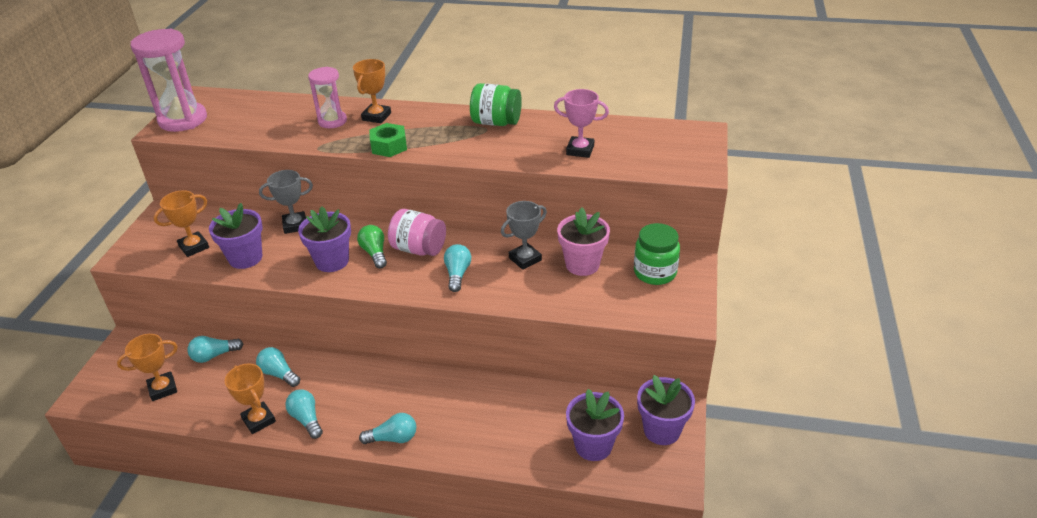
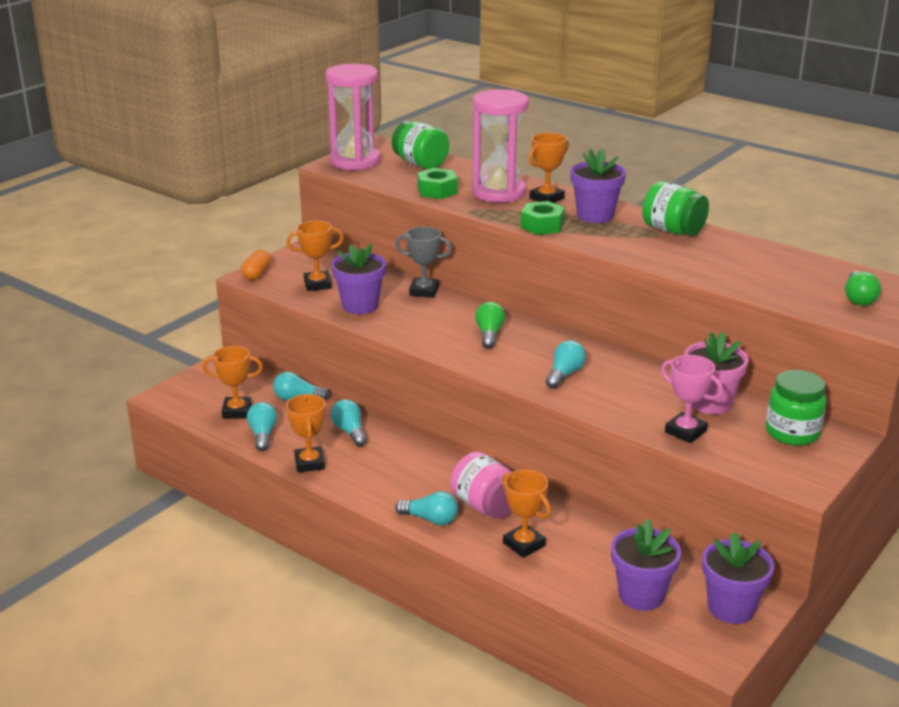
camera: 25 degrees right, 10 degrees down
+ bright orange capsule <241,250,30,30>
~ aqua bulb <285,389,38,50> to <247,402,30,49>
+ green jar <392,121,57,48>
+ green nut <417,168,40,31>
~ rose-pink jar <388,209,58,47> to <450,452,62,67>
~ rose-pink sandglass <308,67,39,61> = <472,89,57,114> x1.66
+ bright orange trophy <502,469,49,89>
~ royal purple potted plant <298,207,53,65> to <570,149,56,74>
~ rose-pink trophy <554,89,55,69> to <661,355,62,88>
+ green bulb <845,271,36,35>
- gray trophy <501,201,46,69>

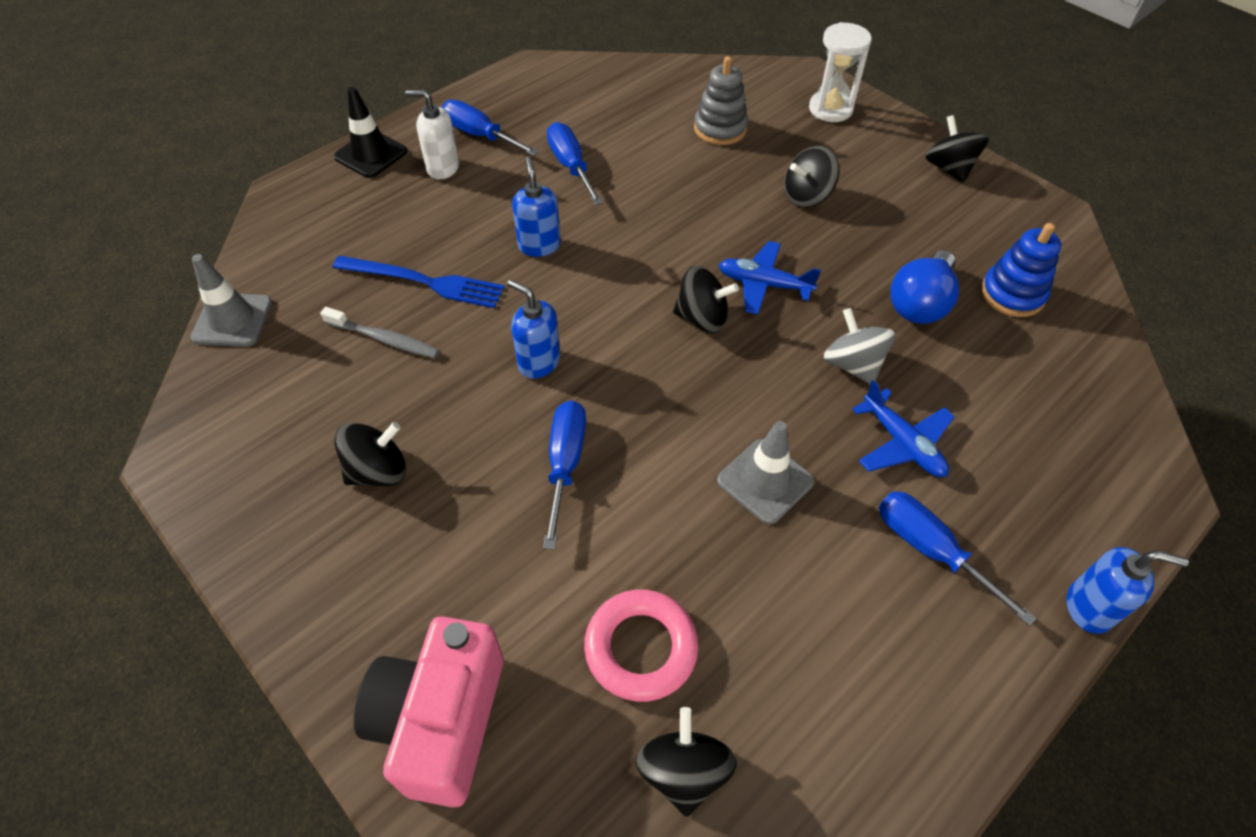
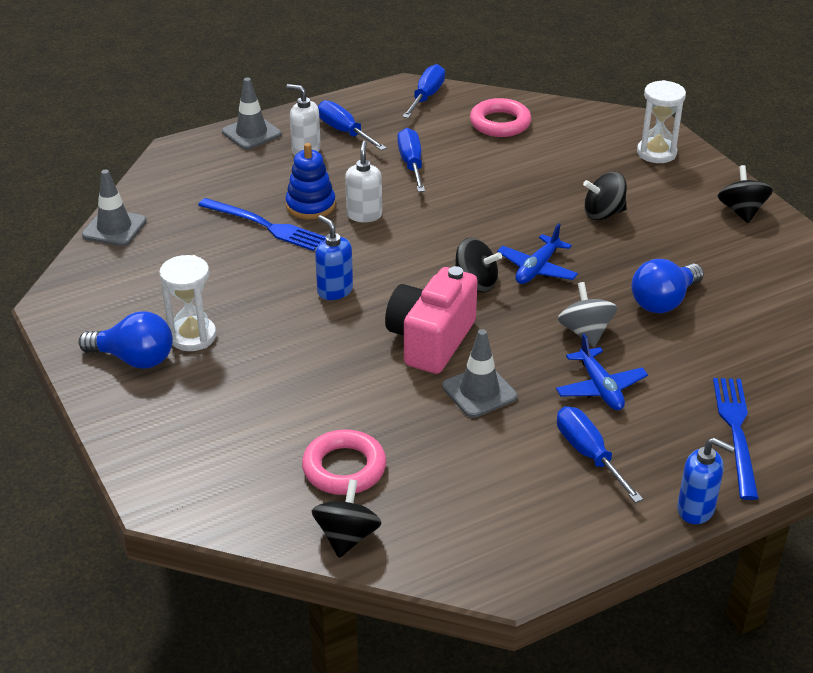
camera: 15 degrees right, 15 degrees down
+ cobalt bulb <78,311,95,58>
~ black whirligig <334,422,72,65> to white sandglass <159,255,58,96>
~ black safety cone <334,87,73,91> to gray safety cone <222,77,60,73>
~ cobalt stacking rings <981,223,80,94> to <286,143,49,76>
~ cobalt soap pump <512,157,49,100> to white soap pump <345,141,37,81>
~ rose-pink camera <354,616,149,191> to <385,266,93,108>
~ cobalt hand screwdriver <543,401,43,149> to <402,64,43,54>
+ rose-pink ring <470,98,61,39>
~ cobalt toy plane <719,241,102,74> = <497,223,81,61> 90 degrees counterclockwise
+ cobalt fork <713,378,46,122>
- gray tooth brush <320,307,119,51>
- gray stacking rings <694,56,54,89>

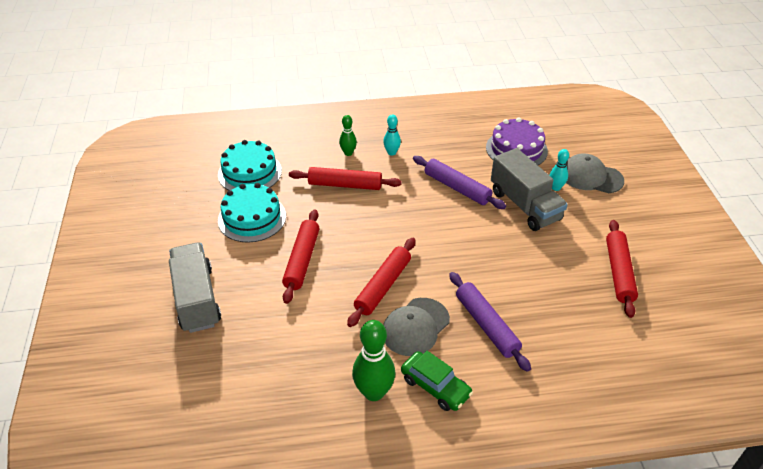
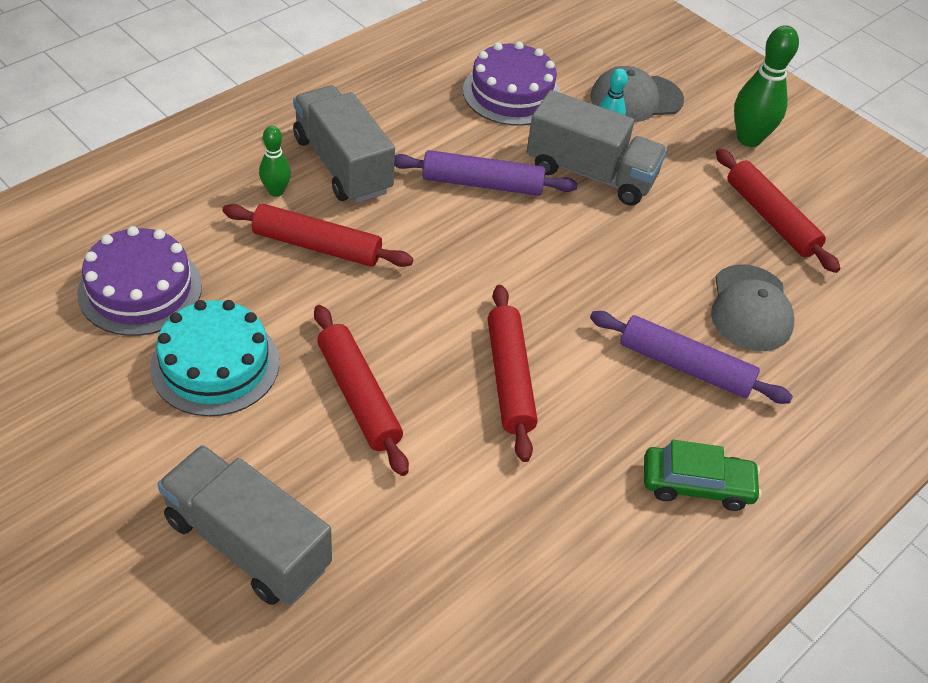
camera: 40 degrees left, 5 degrees up
~ aqua gateau <218,140,64,50> to royal purple gateau <77,226,125,110>
~ red dough roller <289,167,113,23> = <222,204,191,63> 45 degrees clockwise
~ aqua skittle <383,114,18,42> to gray lorry <293,86,102,117>
~ gray peaked cap <383,298,67,58> to <711,264,83,87>
~ green skittle <352,320,43,81> to <734,25,65,122>

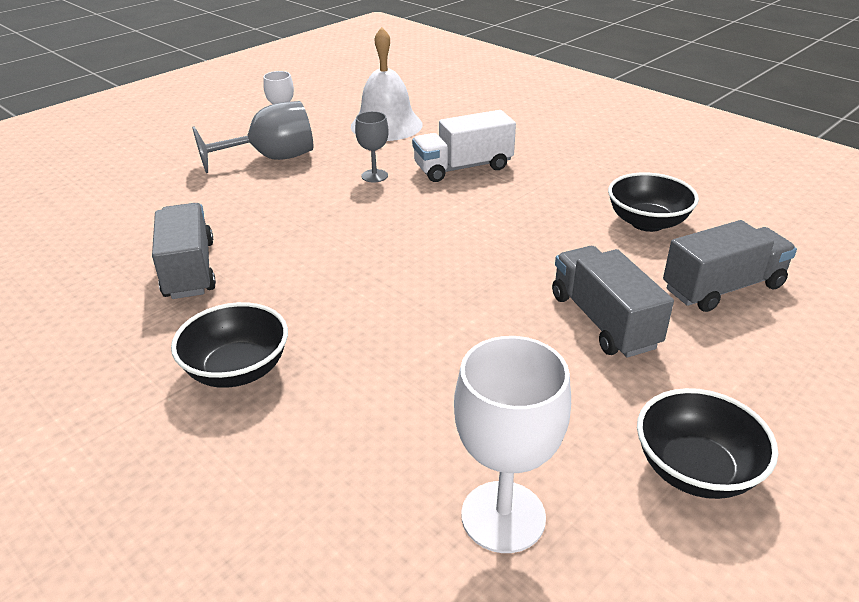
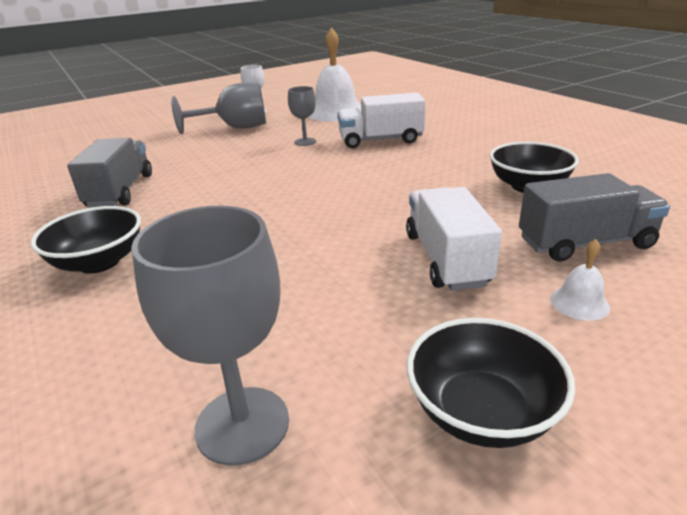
camera: 15 degrees right, 5 degrees down
~ white wine glass <454,336,117,217> to gray wine glass <131,206,158,260>
~ gray lorry <552,246,122,112> to white lorry <406,187,96,104>
+ white hand bell <550,239,60,82>

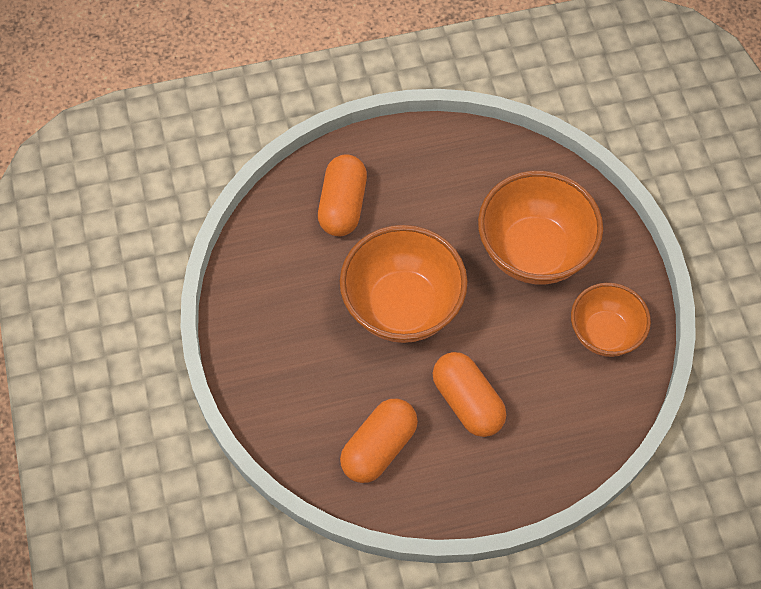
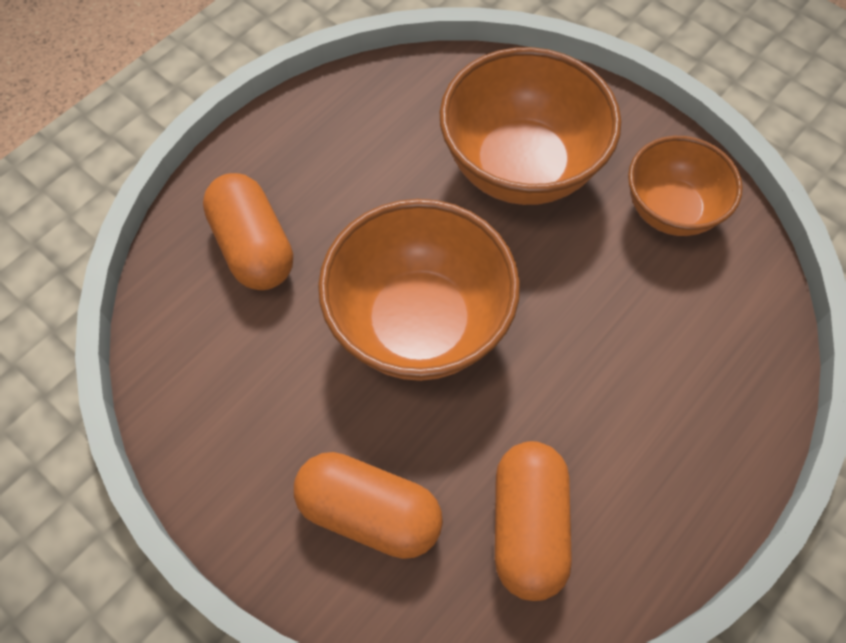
camera: 35 degrees left, 0 degrees up
~ bright orange capsule <433,352,73,85> to <294,452,149,107>

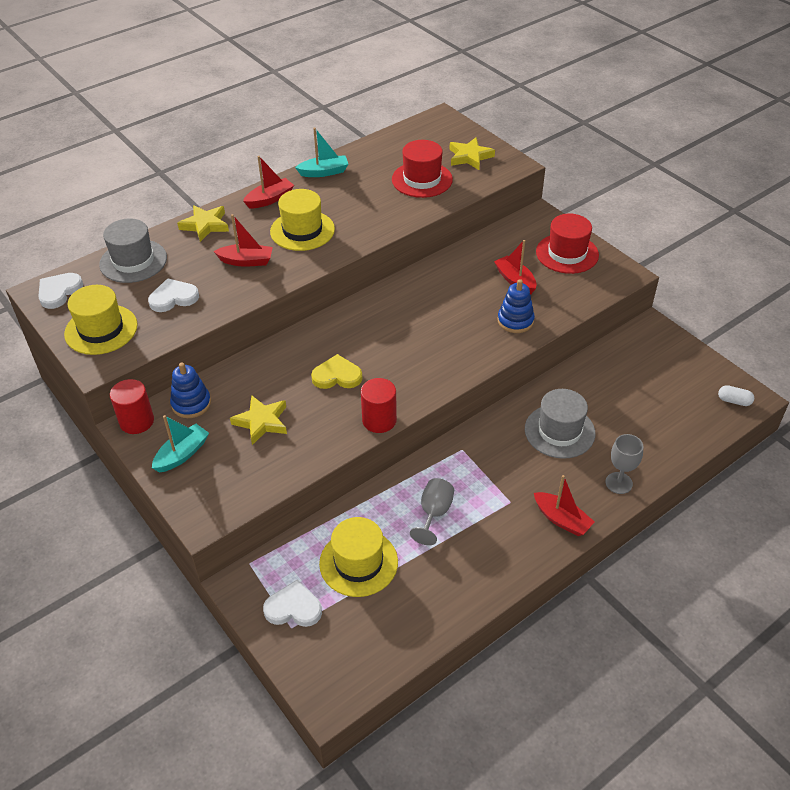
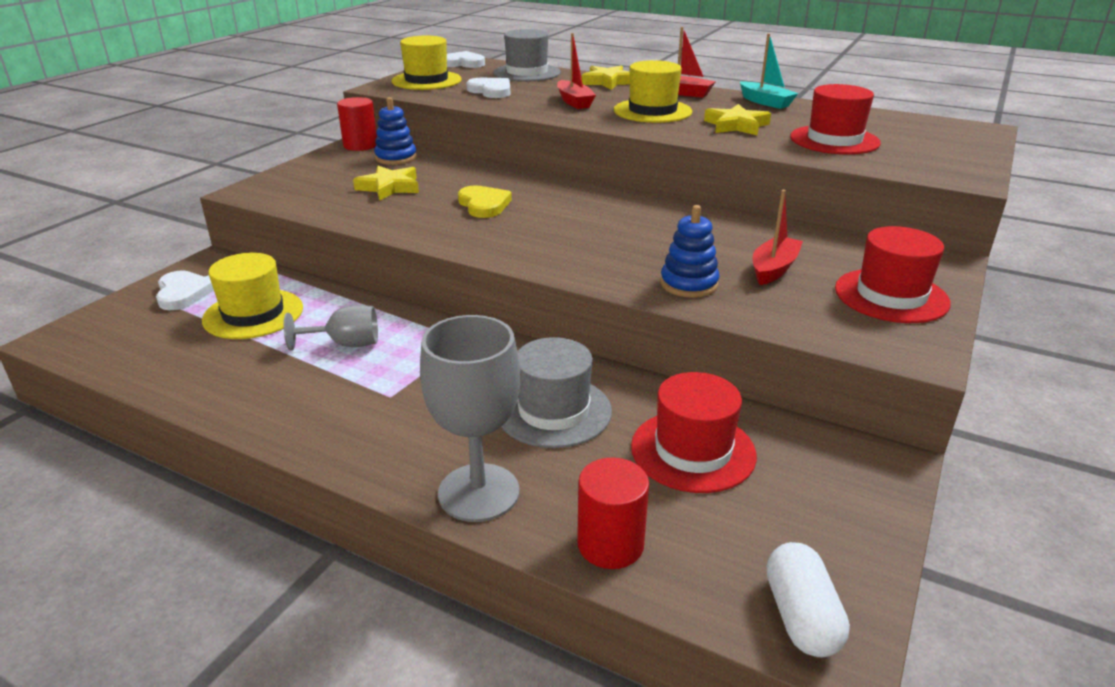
camera: 65 degrees right, 15 degrees down
~ gray wine glass <605,434,38,60> = <420,315,100,207> x1.69
~ red cylinder <361,378,36,55> to <577,458,72,111>
+ red tall hat <631,372,126,121>
~ yellow five-pointed star <450,137,45,33> to <704,104,67,32>
~ white capsule <718,385,36,21> = <766,542,84,115> x1.55
- aqua toy boat <152,415,57,58>
- red toy boat <534,475,61,61>

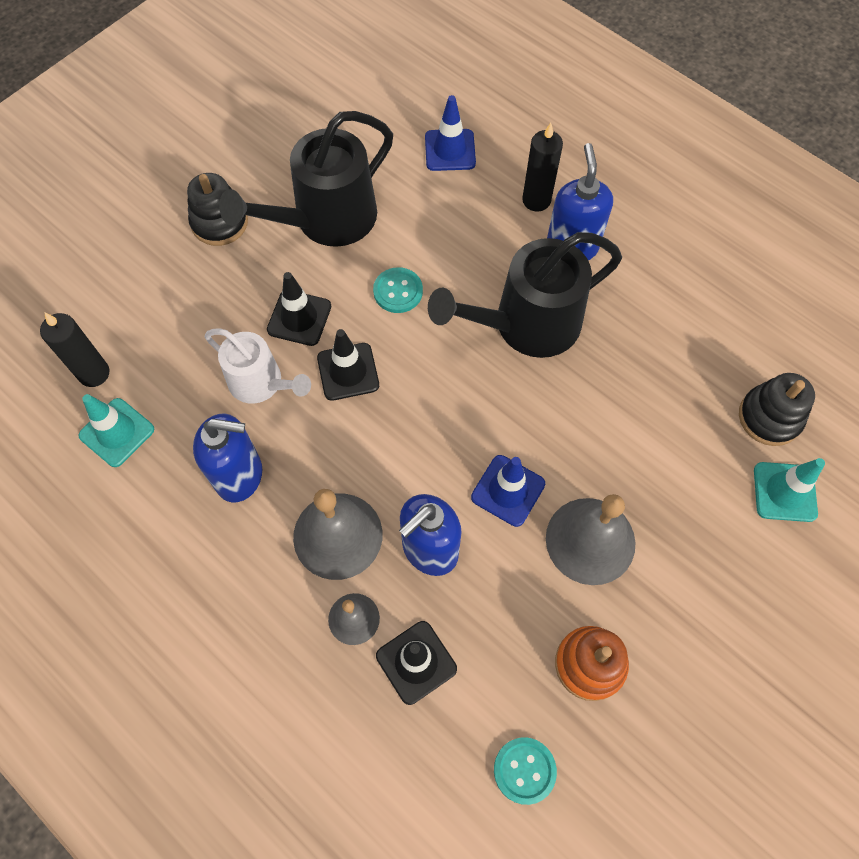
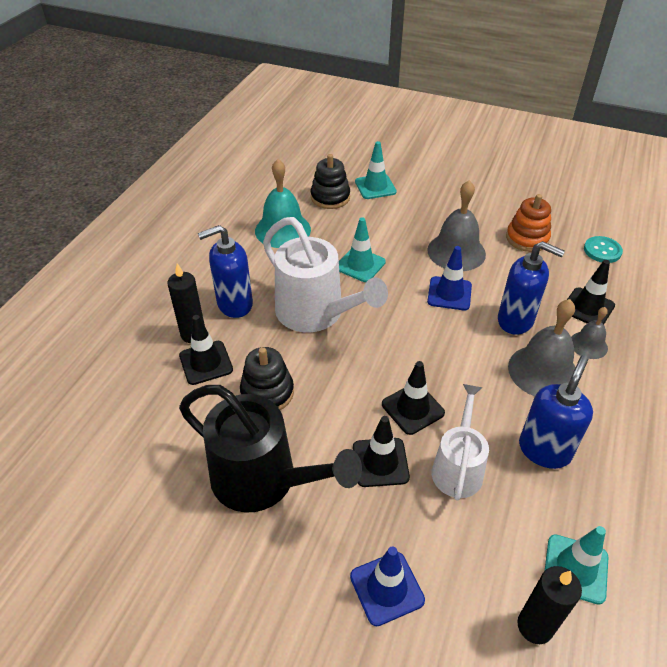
camera: 110 degrees left, 20 degrees down
+ black safety cone <179,315,54,70>
~ black stacking rings <187,173,61,73> to <240,347,54,63>
+ aqua hand bell <255,159,56,89>
~ black watering can <428,232,194,126> to white watering can <263,217,125,115>
+ aqua safety cone <339,217,47,65>
~ cobalt safety cone <425,95,51,76> to <350,547,75,79>
~ cobalt soap pump <193,414,69,89> = <519,355,74,114> 45 degrees clockwise
- aqua button <373,267,50,46>

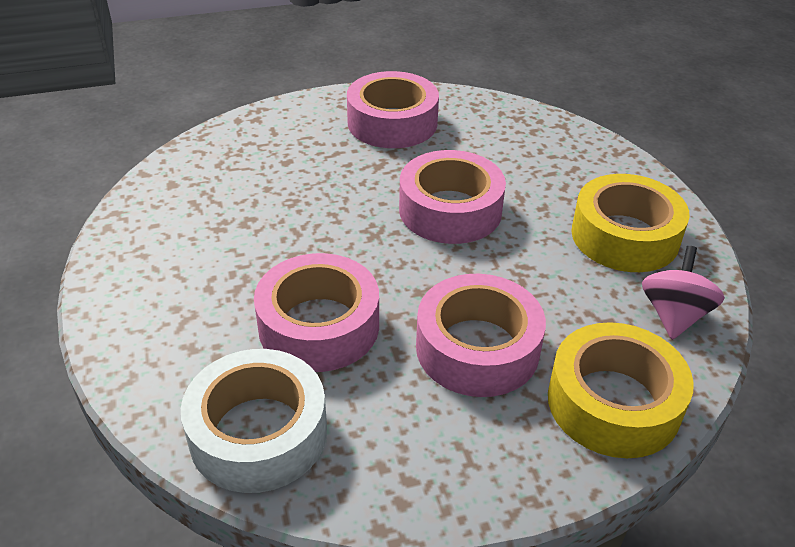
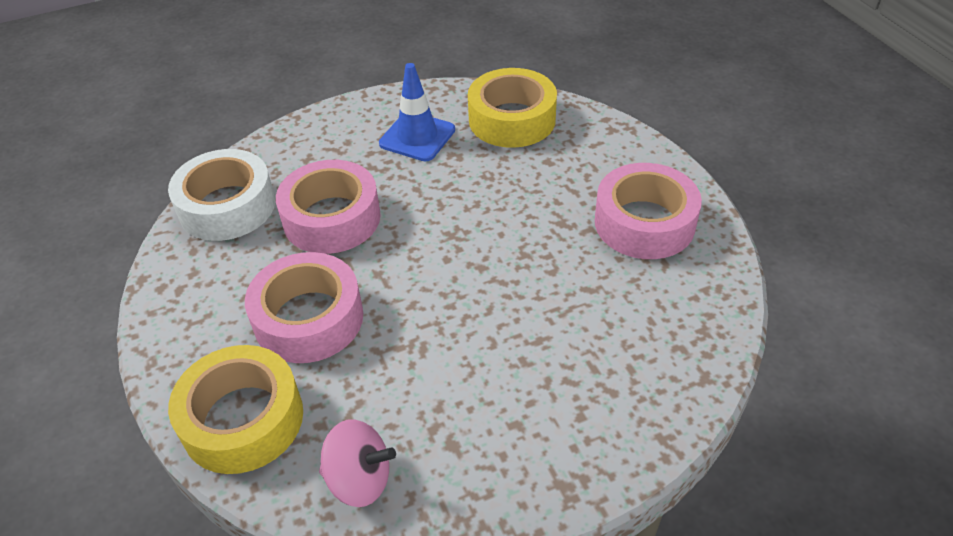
camera: 85 degrees right, 5 degrees up
+ cobalt safety cone <379,63,76,98>
~ yellow sticky tape <571,174,119,98> to <468,68,89,80>
- rose-pink sticky tape <399,150,107,94>

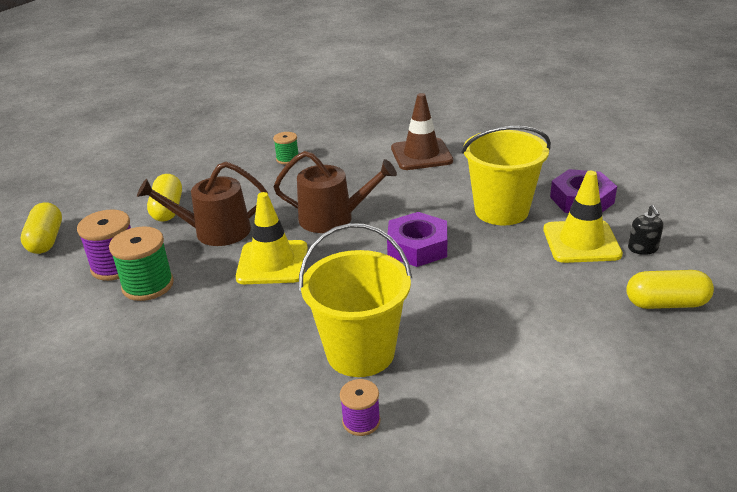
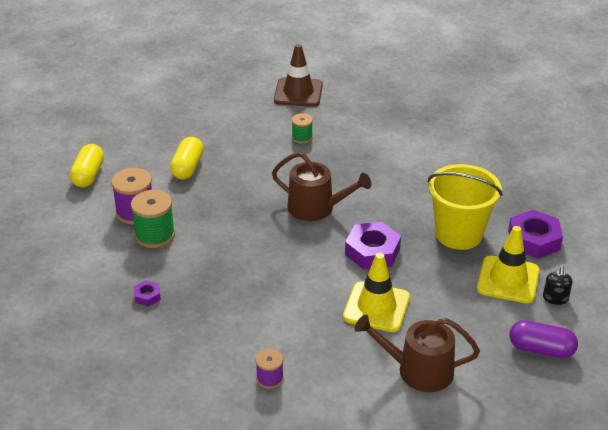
camera: 15 degrees right, 5 degrees up
+ royal purple nut <134,280,27,26>
~ russet safety cone <391,93,62,77> to <274,44,49,63>
~ yellow safety cone <236,192,72,92> to <343,253,67,79>
~ russet watering can <137,162,131,84> to <355,315,125,77>
~ yellow capsule <626,270,88,39> to royal purple capsule <509,320,69,38>
- yellow bucket <299,223,113,154>

